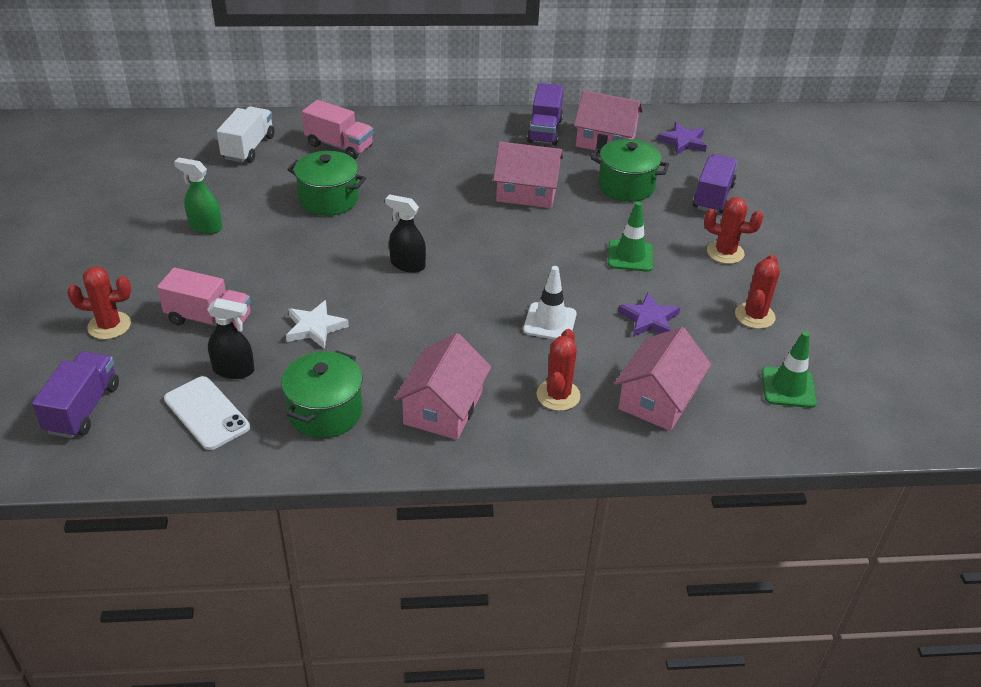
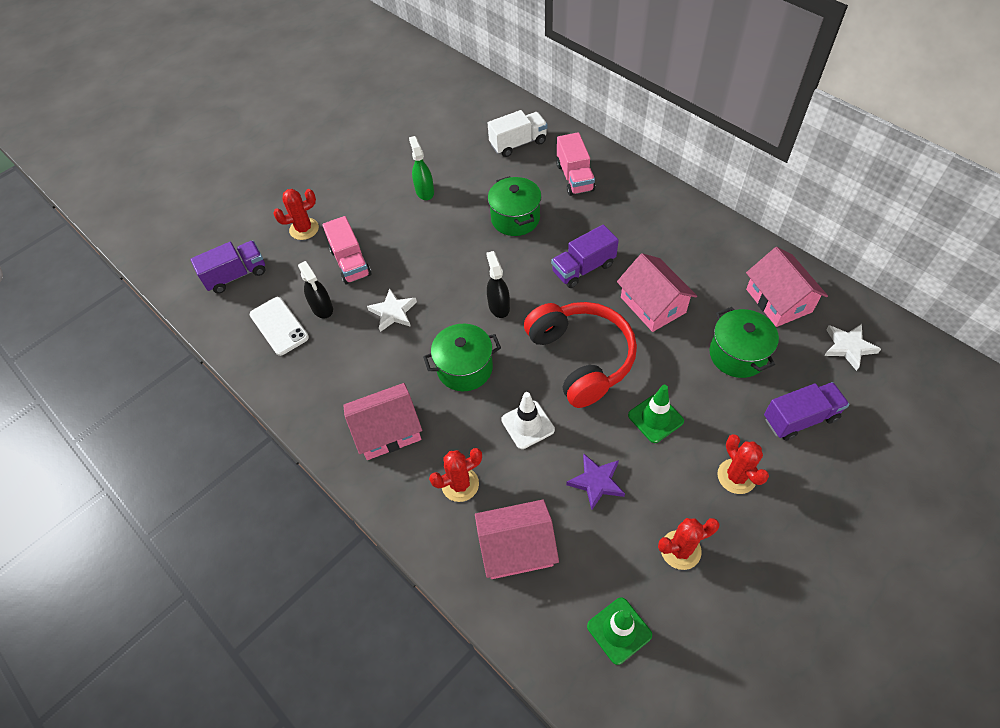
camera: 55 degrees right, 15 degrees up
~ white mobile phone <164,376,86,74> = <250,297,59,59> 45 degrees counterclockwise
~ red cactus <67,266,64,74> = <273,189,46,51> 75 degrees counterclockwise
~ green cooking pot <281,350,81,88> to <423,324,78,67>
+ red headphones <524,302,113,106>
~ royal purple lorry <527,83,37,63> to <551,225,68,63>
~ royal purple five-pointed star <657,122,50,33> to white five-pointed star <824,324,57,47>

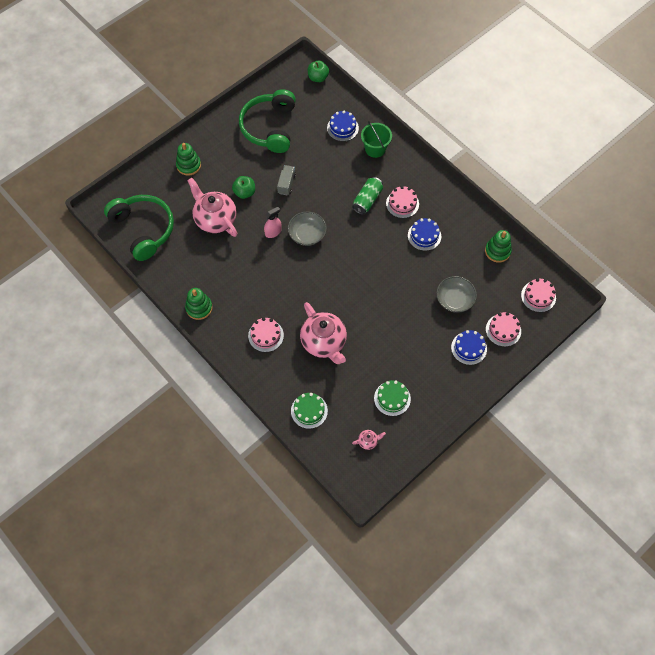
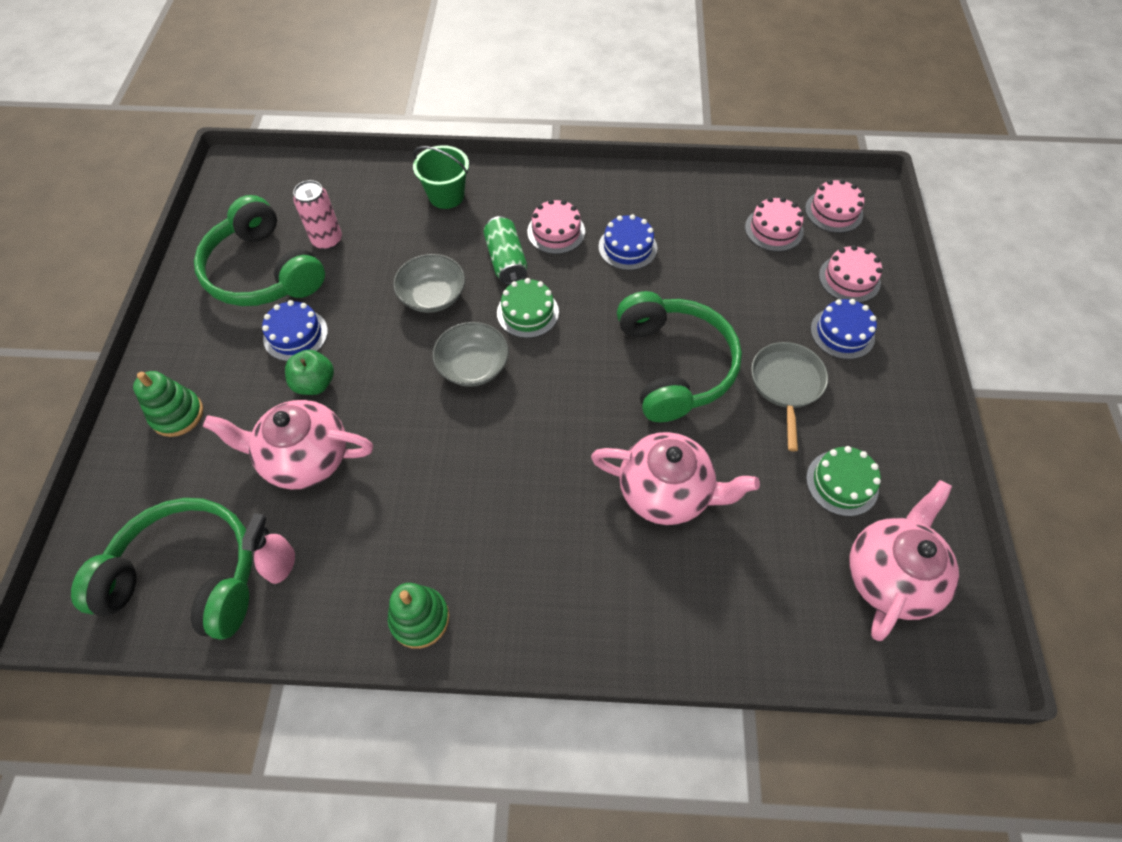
camera: 45 degrees left, 5 degrees down
~ rose-pink spray cleaner <264,207,18,31> to <242,513,53,71>
~ cobalt gateau <327,111,32,30> to <262,300,66,61>
+ rose-pink soda can <293,180,49,70>
~ gray deep dish <436,276,41,37> to <393,254,72,59>
~ green gateau <291,393,37,36> to <497,278,62,60>
+ green headphones <617,291,125,131>
~ rose-pink gateau <248,318,36,34> to <745,197,59,55>
+ gray skillet <751,342,77,109>
~ rose-pink tea pot <352,430,34,20> = <849,480,110,161> x2.42
- gray lorry <277,165,19,30>
- green apple fruit <308,61,21,21>
- green stacking rings <485,230,27,32>

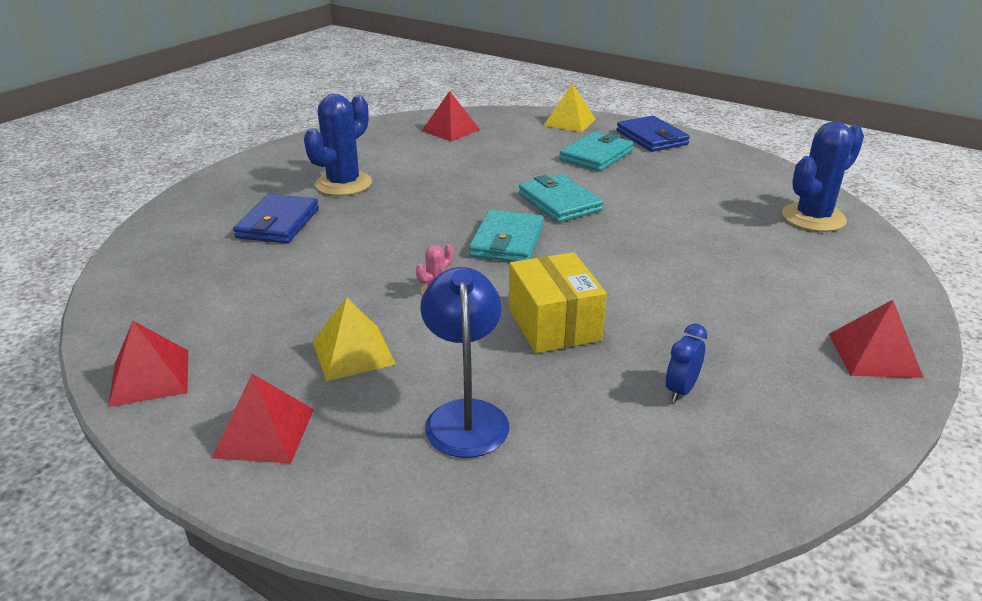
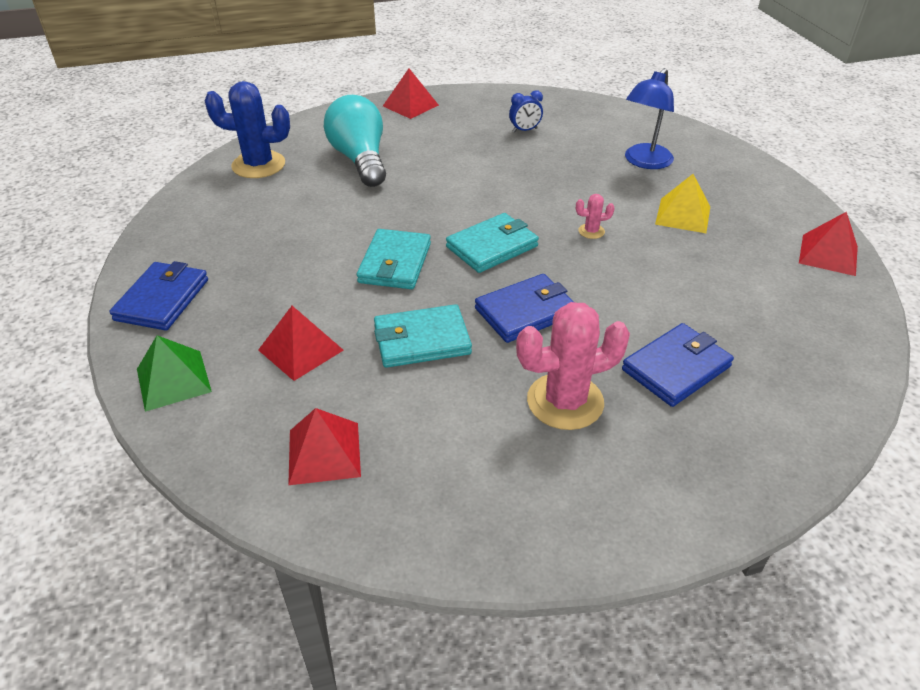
camera: 140 degrees left, 10 degrees up
~ yellow solid pyramid <543,84,53,48> to green solid pyramid <137,335,75,77>
~ red solid pyramid <212,374,102,90> to <258,306,86,75>
+ aqua bulb <324,95,62,92>
~ aqua card wallet <559,132,74,39> to <374,304,98,64>
+ cobalt card wallet <475,274,99,69>
~ cobalt cactus <304,94,68,102> to rose-pink cactus <516,302,114,128>
- yellow box <509,252,98,101>

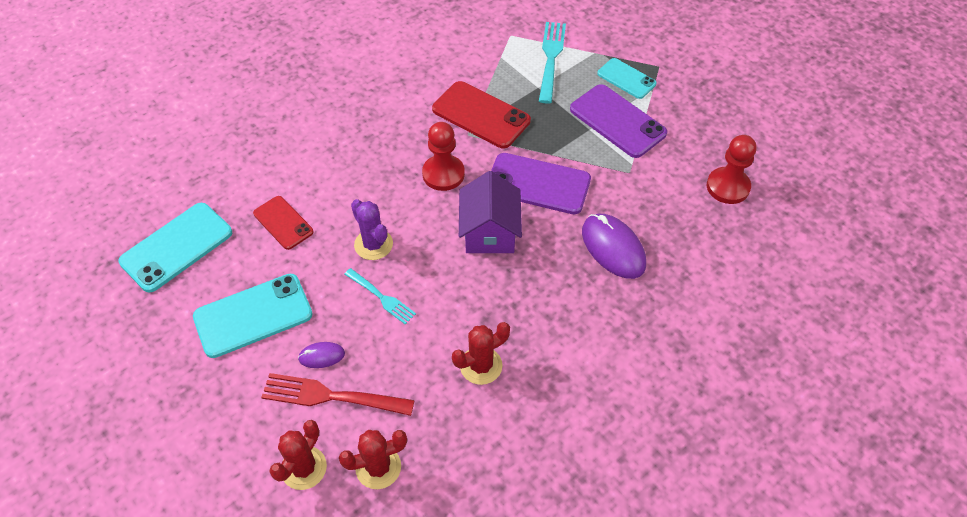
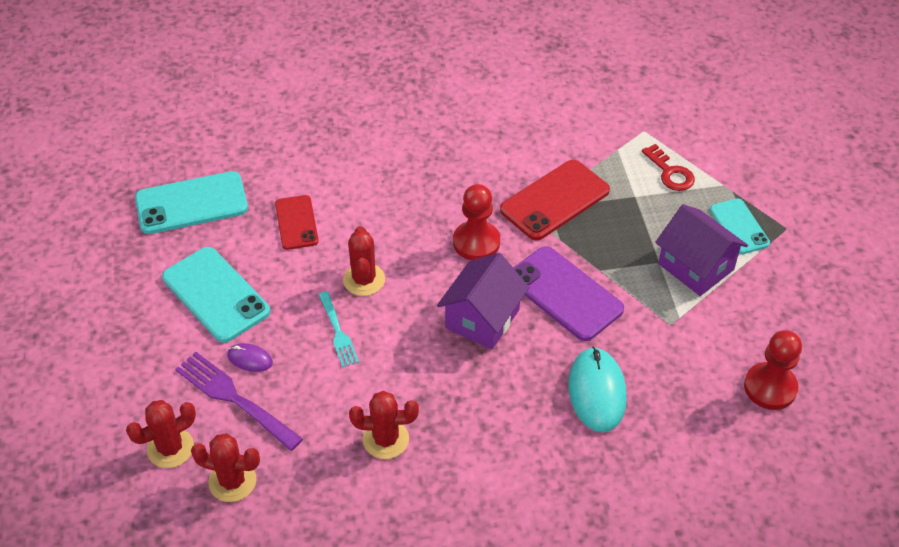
camera: 30 degrees right, 5 degrees down
~ aqua mobile phone <193,274,120,84> = <162,247,108,96> 45 degrees clockwise
~ red fork <261,373,154,43> to royal purple fork <175,352,128,99>
~ royal purple cactus <351,199,42,61> to red cactus <343,226,42,70>
~ red mobile phone <432,81,99,67> = <500,160,110,80> 75 degrees clockwise
~ royal purple mouse <582,214,64,65> to aqua mouse <568,347,59,85>
~ aqua fork <539,22,27,82> to red door key <642,144,53,47>
~ royal purple mobile phone <570,84,97,74> to royal purple cottage <655,204,93,92>

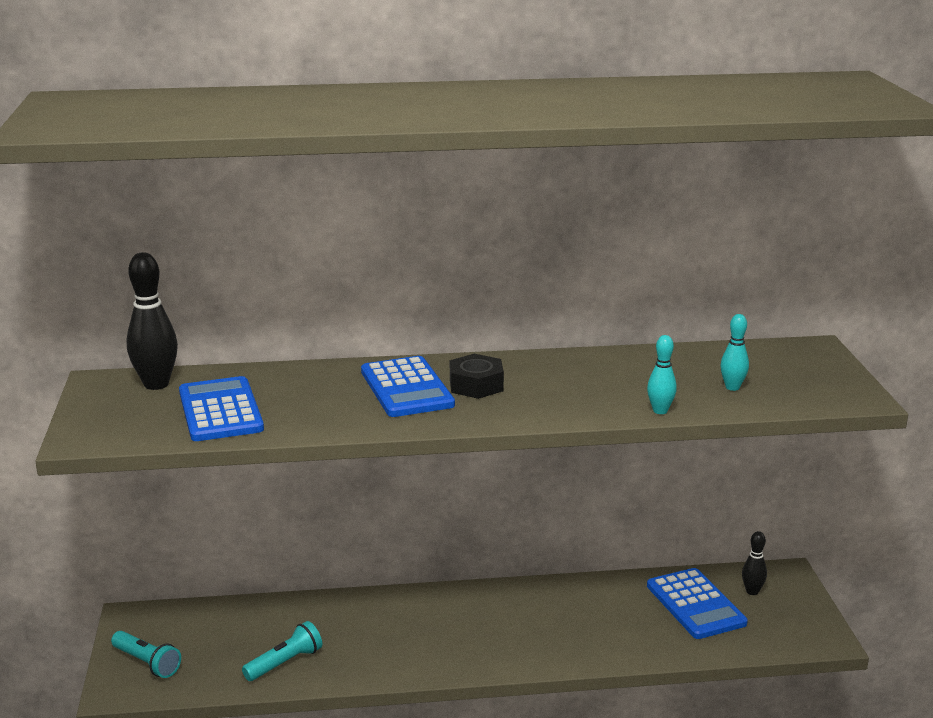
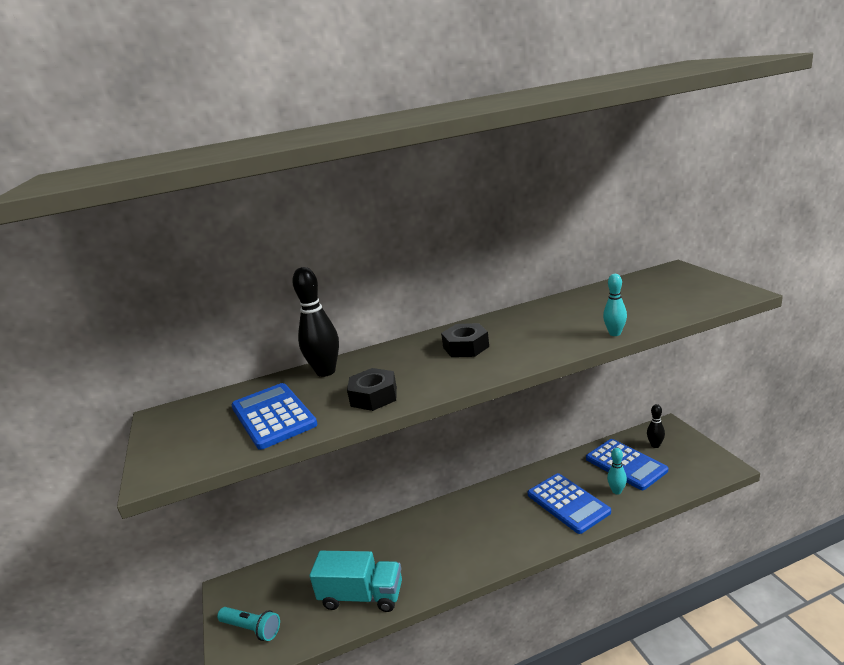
camera: 10 degrees left, 0 degrees up
~ black skittle <126,252,52,138> to <292,267,47,110>
~ aqua pocket torch <242,621,80,60> to aqua lorry <310,551,92,61>
+ black nut <347,368,50,43>
~ cobalt calculator <361,356,94,61> to <528,473,83,61>
~ aqua skittle <720,314,29,77> to <607,448,20,47>

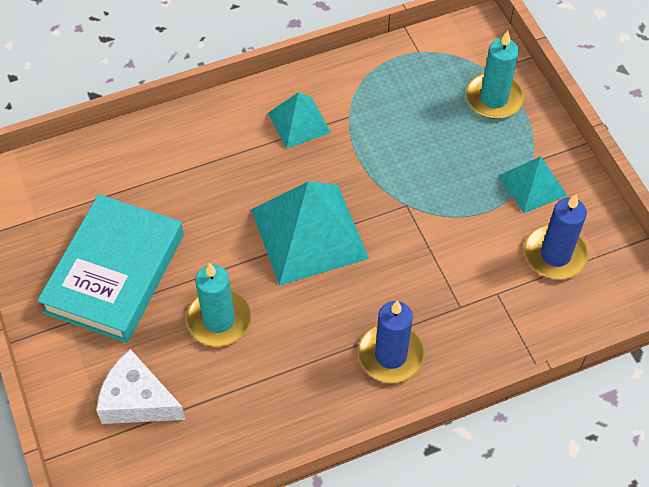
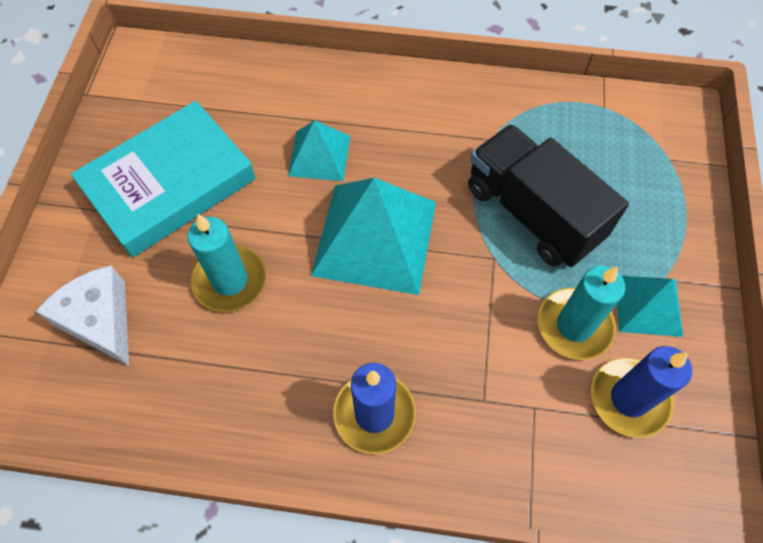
camera: 30 degrees right, 5 degrees up
~ aqua solid pyramid <268,92,63,57> to <288,120,62,61>
+ black lorry <468,124,161,143>
~ aqua pillar candle <465,31,59,88> to <538,266,87,94>

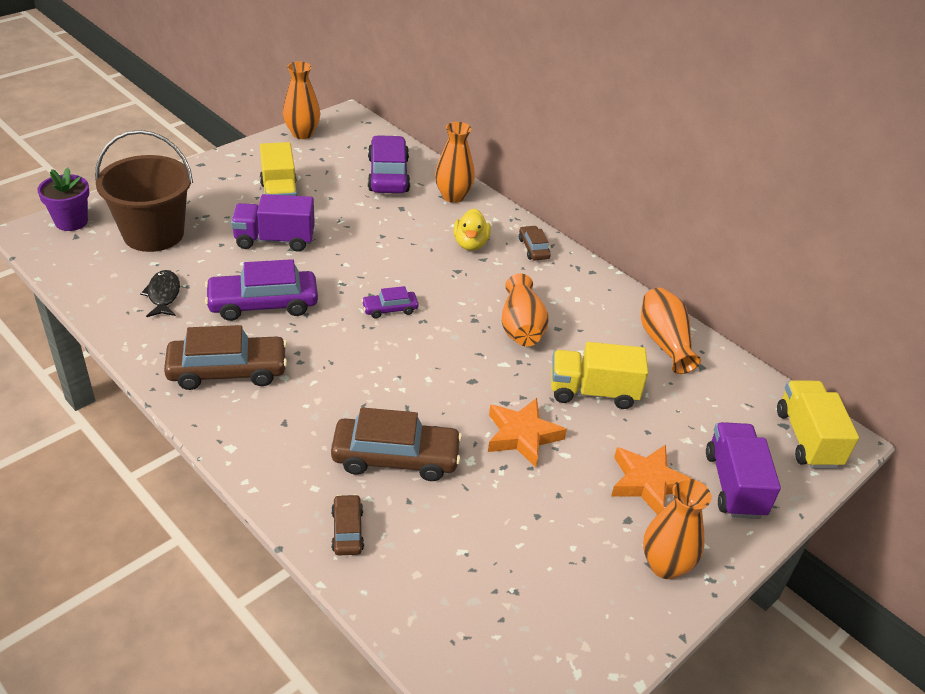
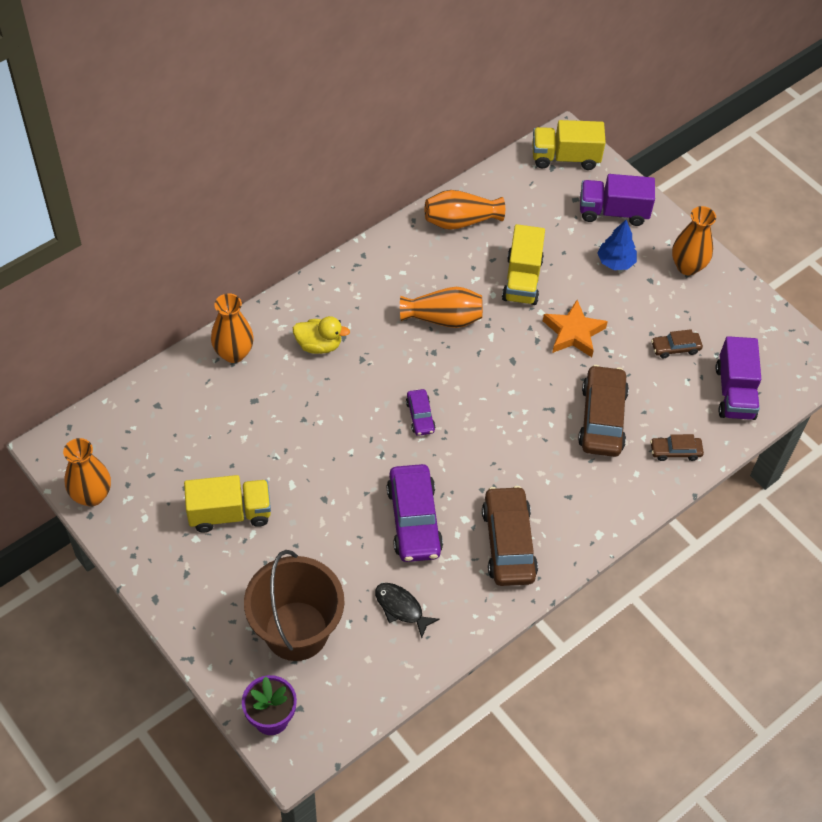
camera: 85 degrees left, 15 degrees up
~ black fish figure <140,270,40,47> = <375,583,65,55> 45 degrees clockwise
~ bright orange five-pointed star <611,445,81,70> to cobalt fir tree <598,220,39,50>
~ russet toy car <519,226,32,34> to <651,329,52,29>
~ royal purple lorry <231,194,84,58> to <716,336,45,84>
- royal purple toy car <368,135,42,58>

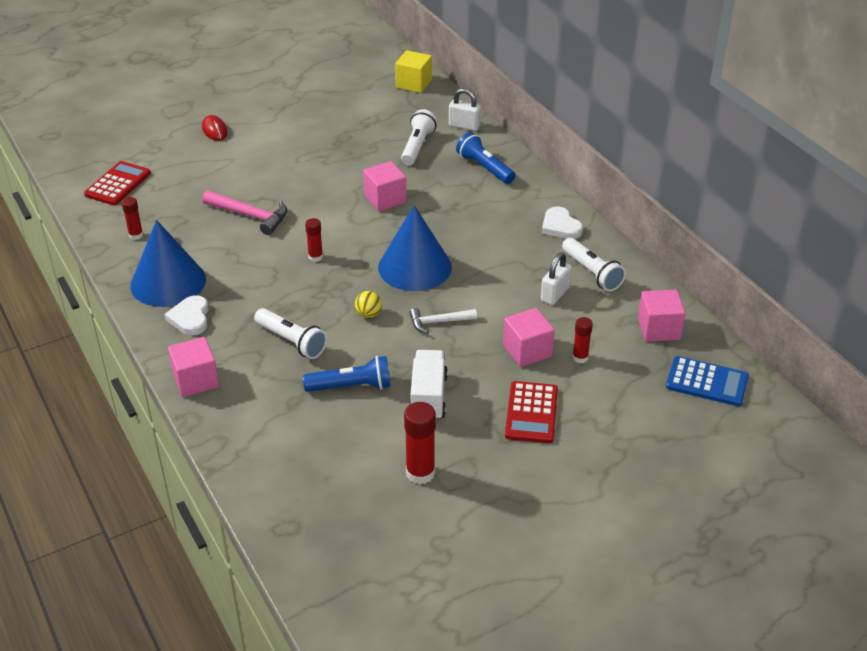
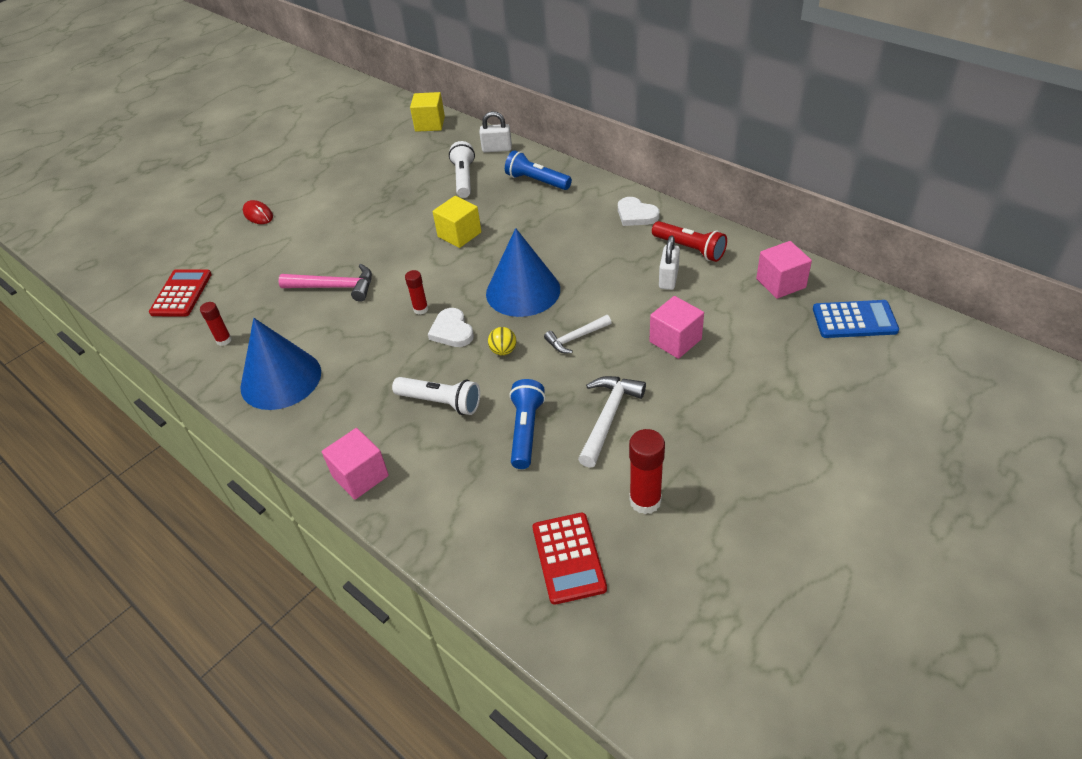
camera: 15 degrees left, 5 degrees up
~ white heart <165,295,44,40> to <428,308,46,39>
~ rose-pink cube <363,161,44,50> to yellow cube <433,196,48,52>
~ cobalt pocket torch <303,356,87,36> = <509,379,36,90> 60 degrees counterclockwise
~ red calculator <505,381,53,62> to <532,513,75,92>
~ white lorry <410,350,38,71> to white claw hammer <578,376,68,92>
~ white pocket torch <562,238,64,54> to red pocket torch <652,221,75,41>
- red glue <572,317,21,46>

